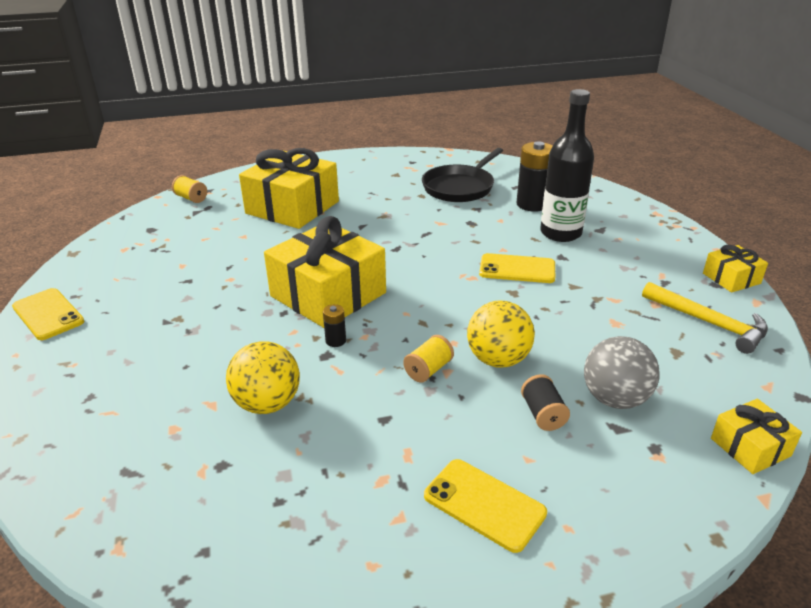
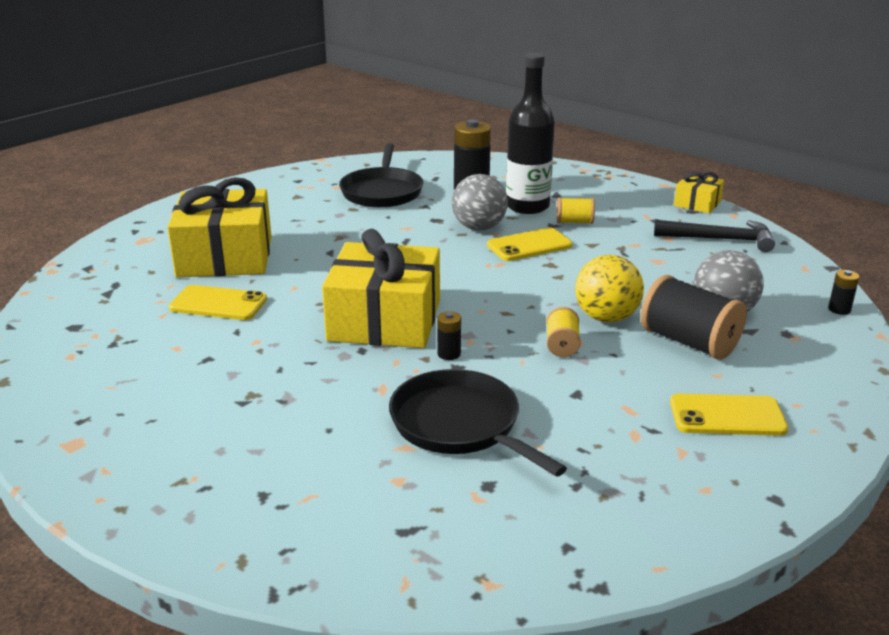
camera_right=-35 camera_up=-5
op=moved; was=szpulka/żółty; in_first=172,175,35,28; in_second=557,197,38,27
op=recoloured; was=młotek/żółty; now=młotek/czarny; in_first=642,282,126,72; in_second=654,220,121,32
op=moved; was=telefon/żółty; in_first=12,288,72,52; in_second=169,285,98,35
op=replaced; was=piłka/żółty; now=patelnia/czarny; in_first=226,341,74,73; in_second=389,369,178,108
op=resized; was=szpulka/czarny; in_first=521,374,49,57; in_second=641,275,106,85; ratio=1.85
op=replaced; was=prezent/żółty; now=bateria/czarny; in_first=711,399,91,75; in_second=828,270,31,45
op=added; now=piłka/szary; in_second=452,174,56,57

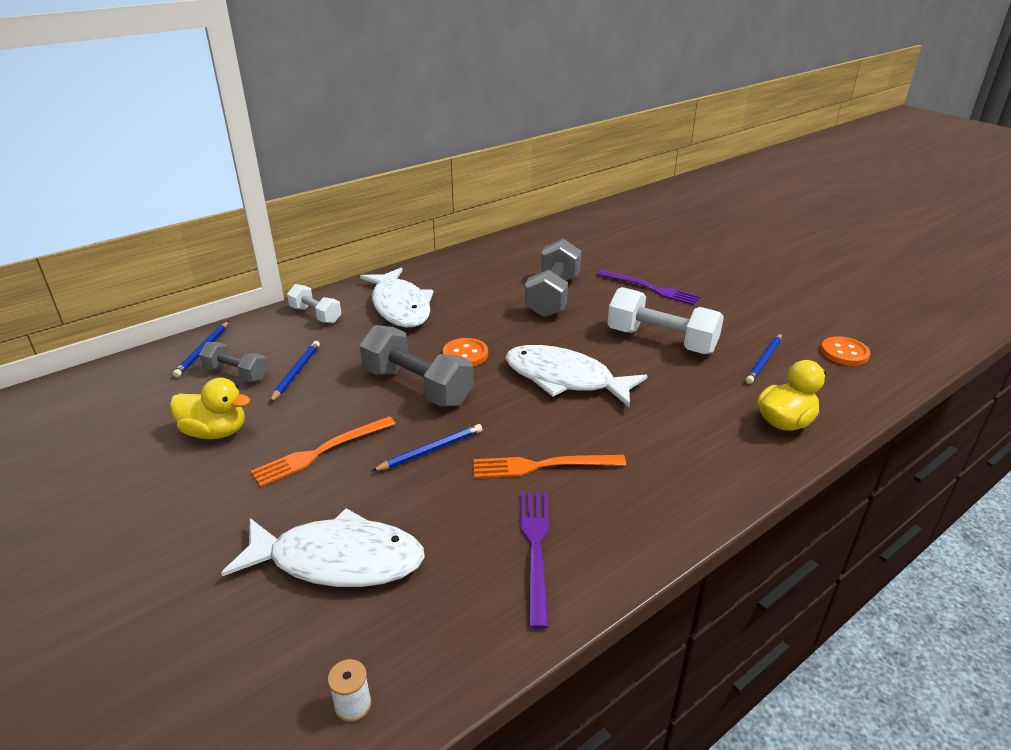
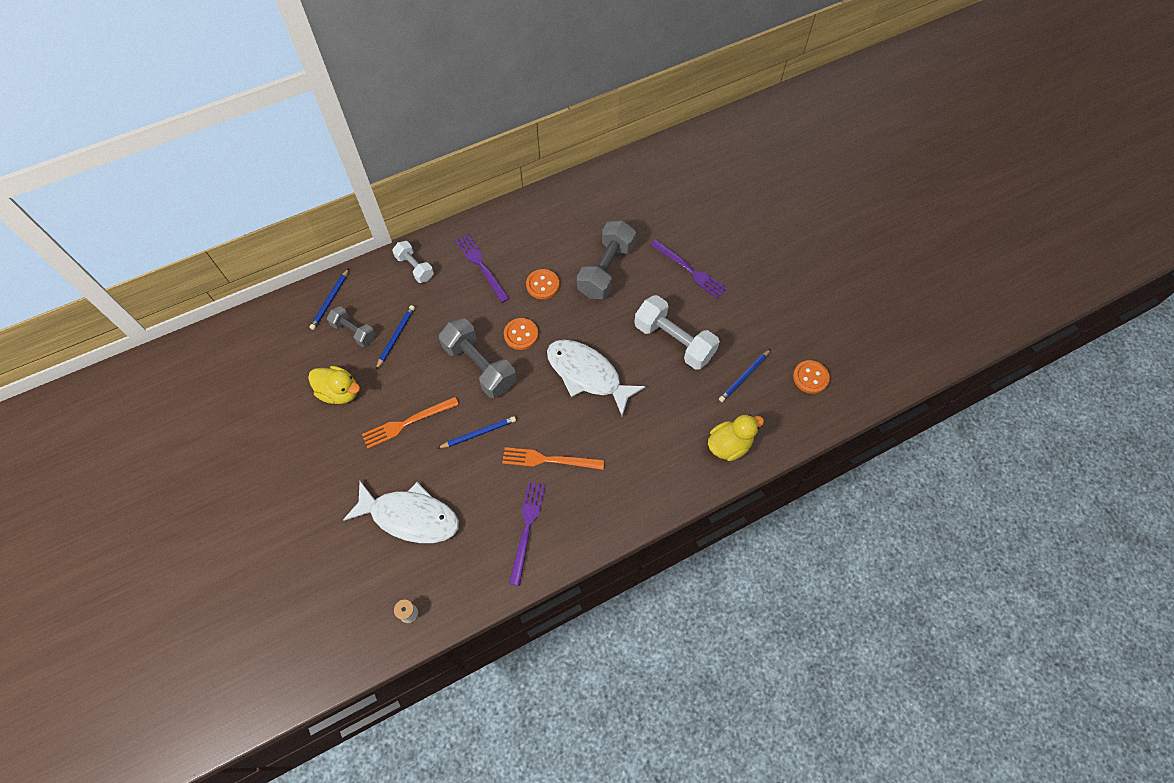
camera_right=10 camera_up=30
op=replaced; was=ryba/biały; now=widelec/fioletowy; in_first=360,267,74,60; in_second=456,234,54,69
op=added; now=guzik/pomarańczowy; in_second=526,269,33,30

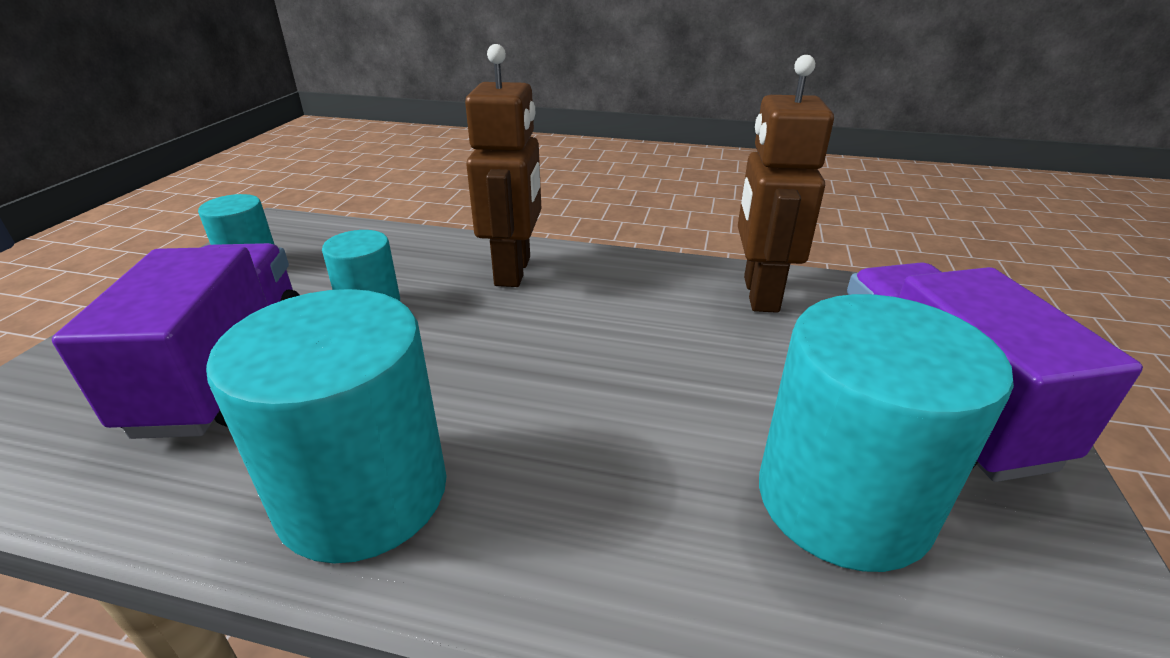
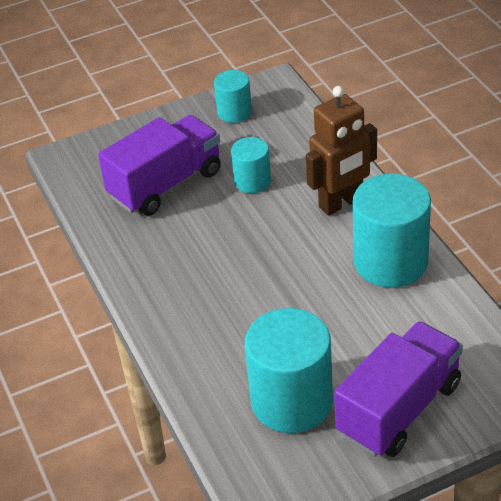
camera_right=55 camera_up=10
op=removed; was=robot/brązowy; in_first=738,55,96,258
op=moved; was=walec/turkusowy; in_first=206,289,241,274; in_second=353,174,78,114

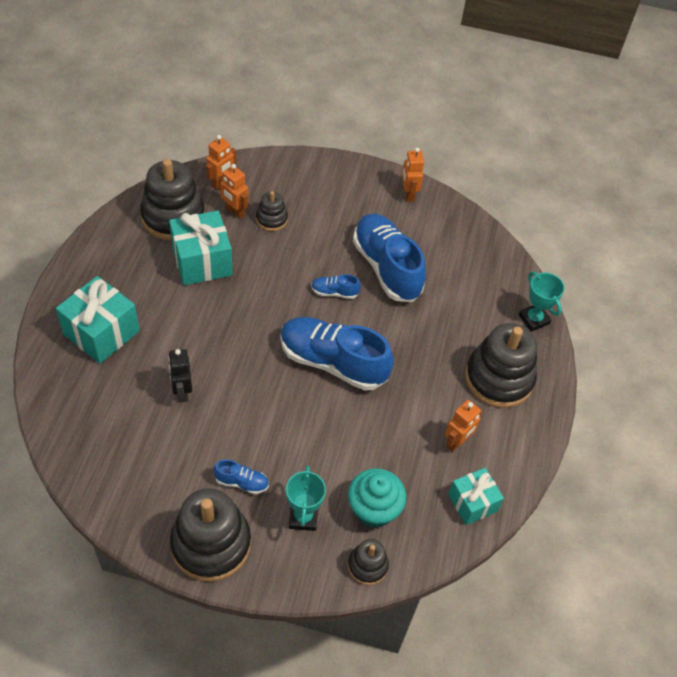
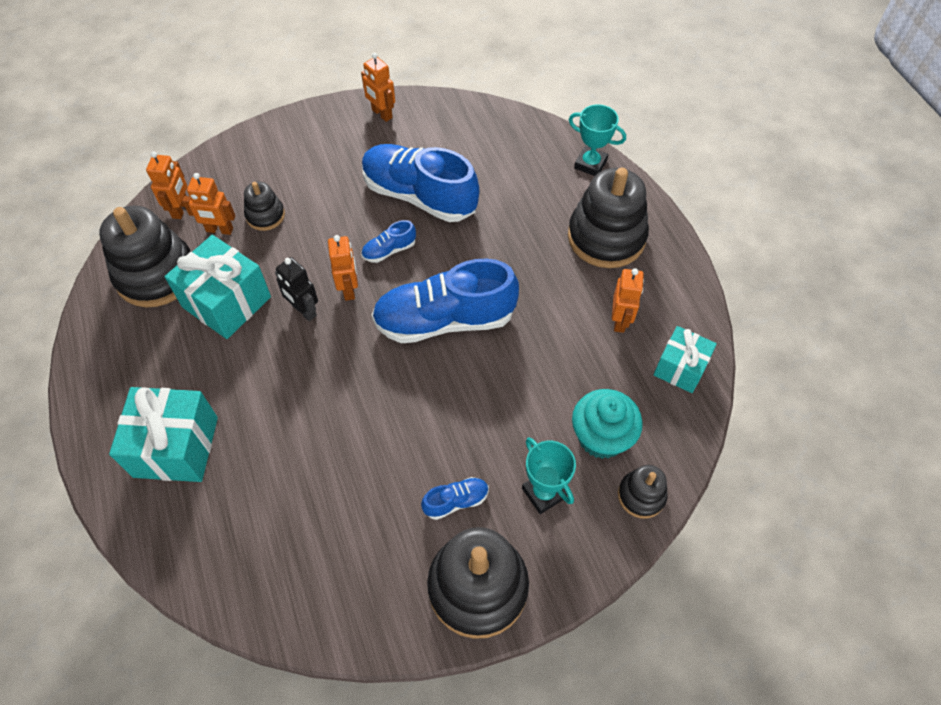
camera_right=-30 camera_up=5
op=moved; was=robot/czarny; in_first=168,349,24,54; in_second=275,257,43,64
op=added; now=robot/pomarańczowy; in_second=328,235,30,66

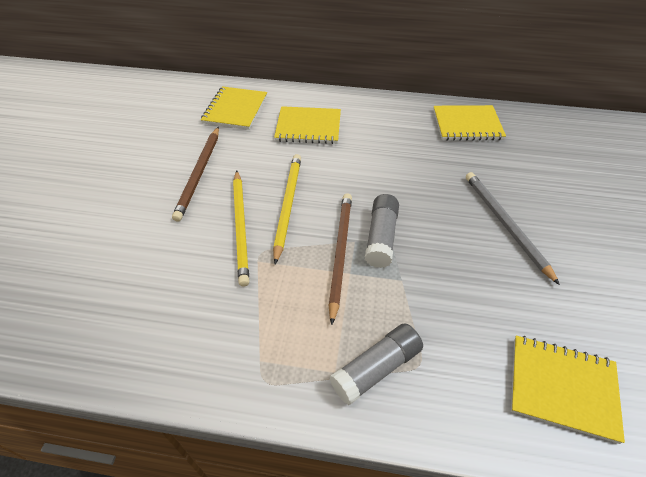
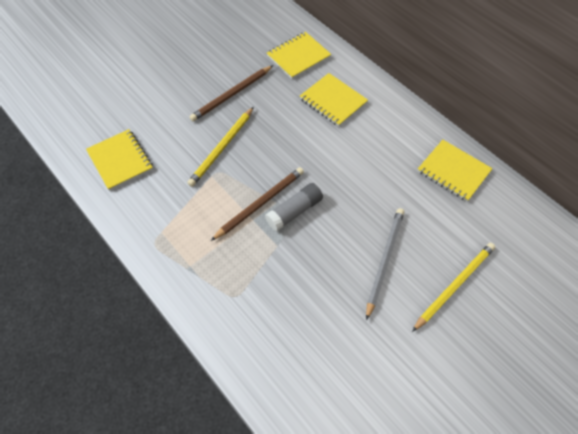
camera_right=40 camera_up=10
op=moved; was=ołówek/żółty; in_first=273,154,28,110; in_second=412,243,83,89
op=removed; was=klej w sztyfcie/szary; in_first=329,324,94,81
op=moved; was=zeszyt/żółty; in_first=511,336,114,108; in_second=86,129,67,62

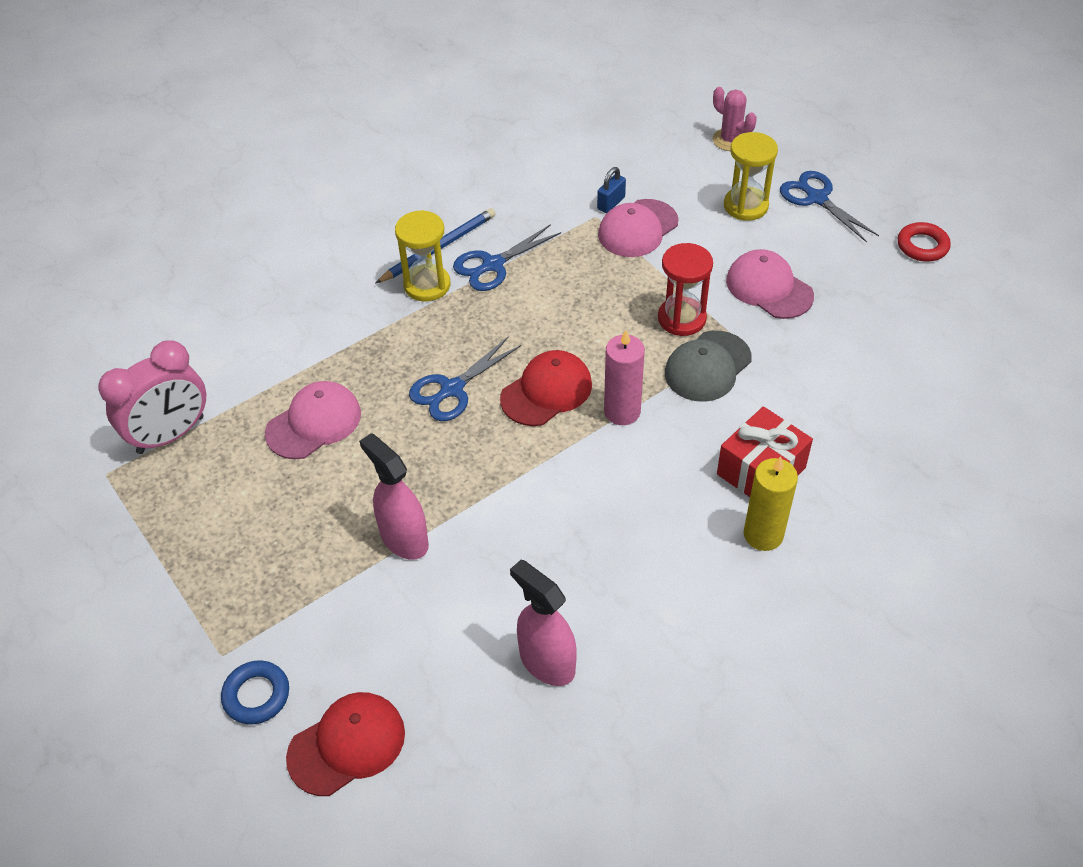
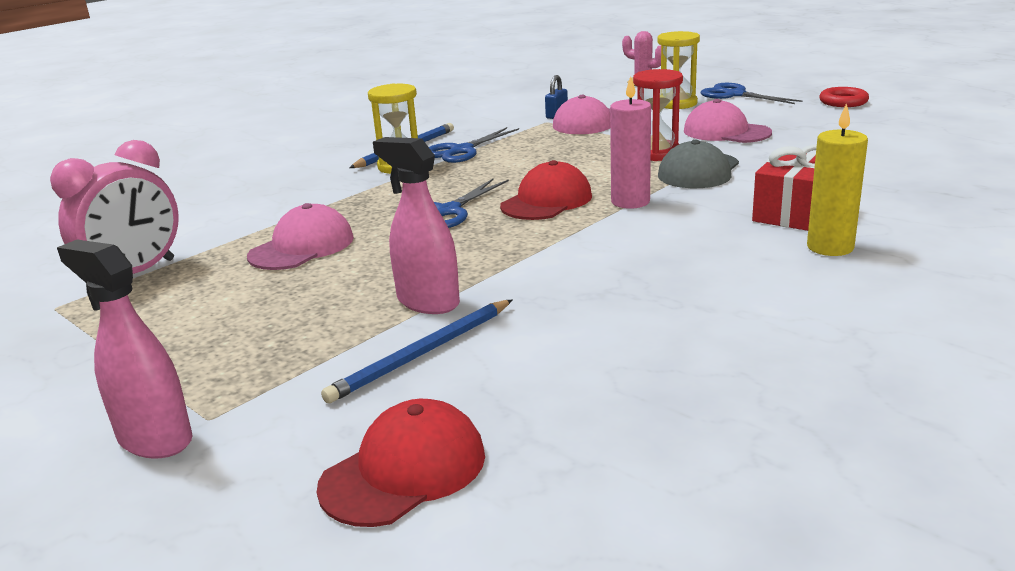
camera_right=-10 camera_up=-25
op=moved; was=spryskiwacz/różowy; in_first=510,560,66,126; in_second=57,240,136,219
op=removed; was=pierścień/niebieski; in_first=221,660,68,64
op=added; now=ołówek/niebieski; in_second=321,299,192,104

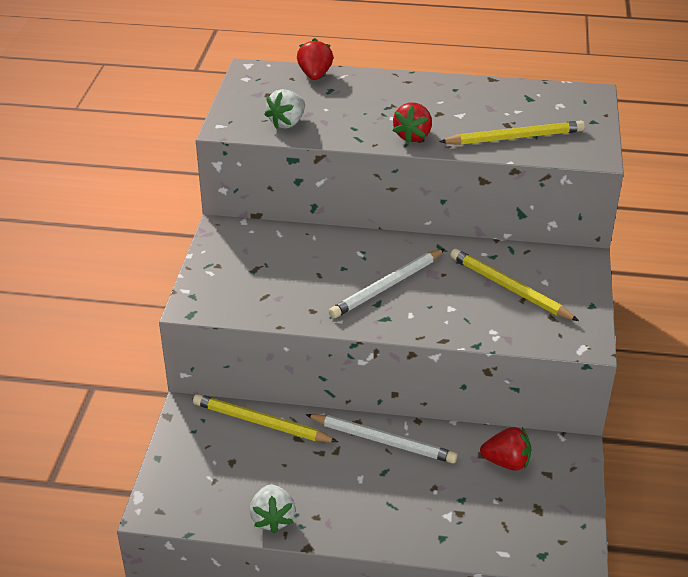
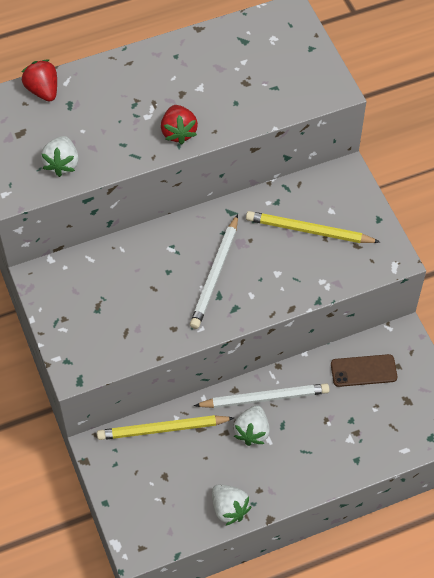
camera_right=-30 camera_up=20
op=removed; was=ołówek/żółty; in_first=439,121,146,24
op=replaced; was=truskawka/czerwony; now=telefon/brązowy; in_first=480,427,51,44; in_second=331,354,66,33
op=added; now=truskawka/biały; in_second=233,405,37,41

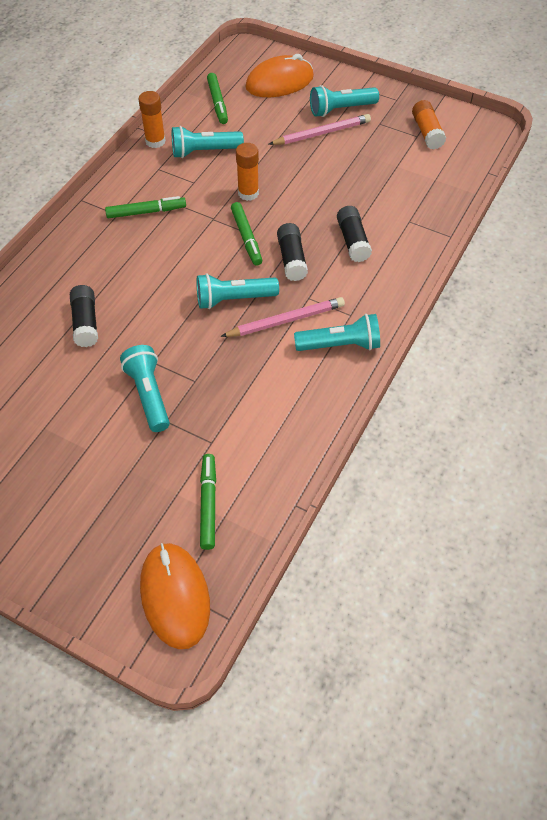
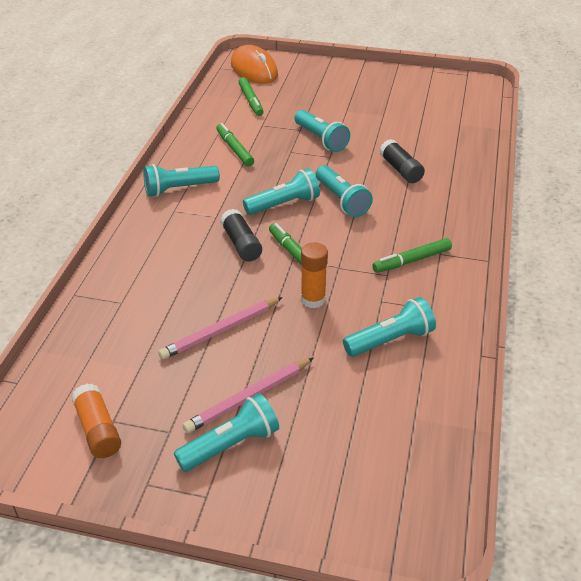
camera_right=165 camera_up=-15
op=removed; was=myszka/pomarańczowy; in_first=245,54,69,43
op=moved; was=flamaster/zielony; in_first=207,73,21,51; in_second=216,123,38,43
op=removed; was=klej w sztyfcie/pomarańczowy; in_first=138,91,28,57
op=removed; was=klej w sztyfcie/czarny; in_first=337,206,35,56
op=moved; was=ołówek/różowy; in_first=221,297,124,40; in_second=158,297,125,63
op=added; now=latarka/turkusowy; in_second=316,165,57,52

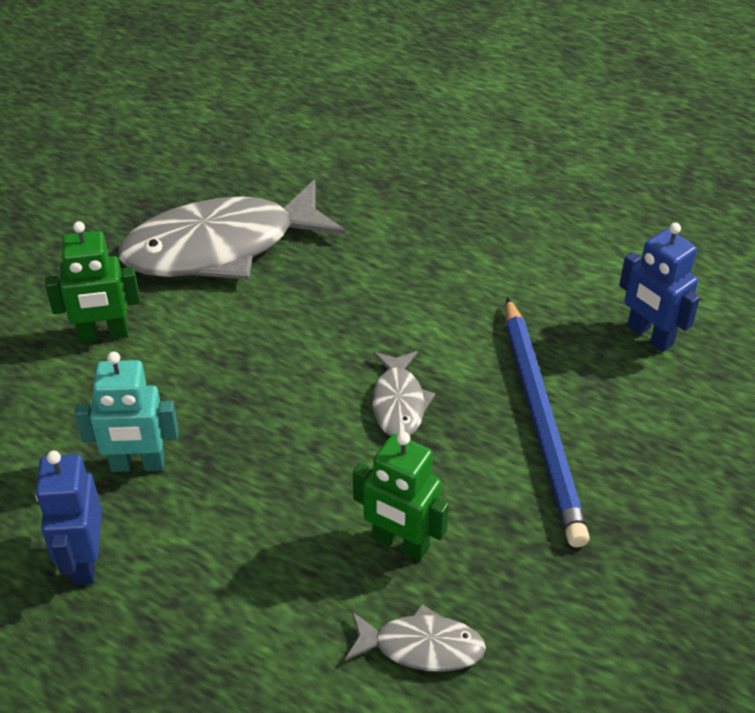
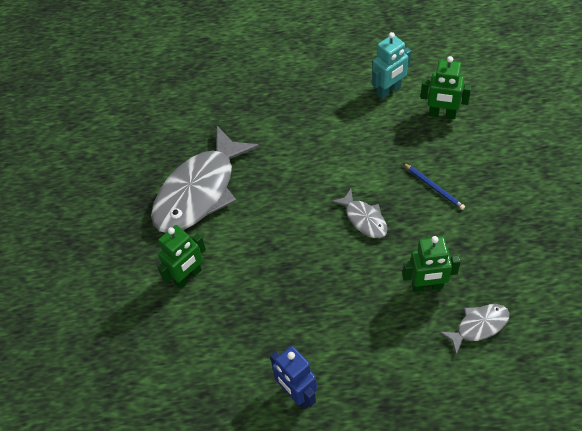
camera_right=-30 camera_up=10
op=recoloured; was=robot/niebieski; now=robot/zielony; in_first=619,223,81,129; in_second=420,56,51,63
op=resized; was=ołówek/niebieski; in_first=506,297,84,250; in_second=403,163,62,47; ratio=0.45
op=moved; was=robot/turkusowy; in_first=74,352,105,120; in_second=372,32,39,67

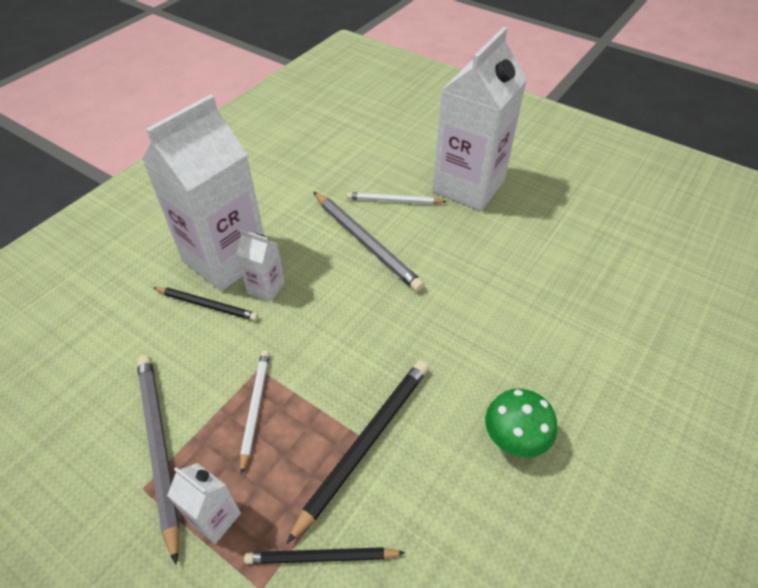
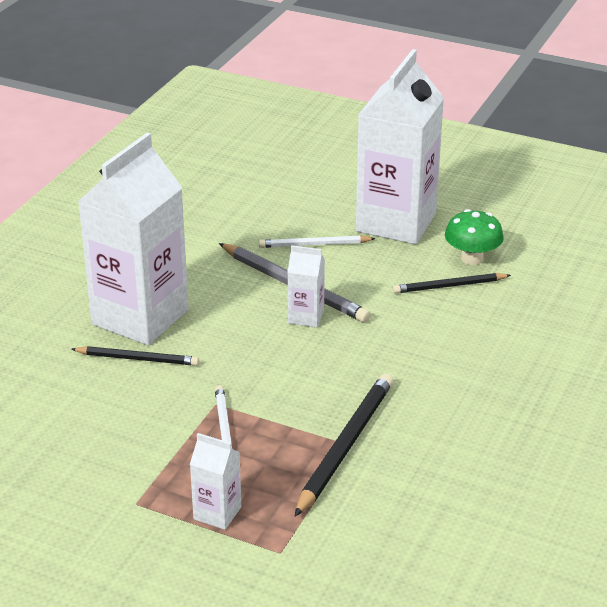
camera_right=-10 camera_up=-15
op=moved; was=karton mleka/biały; in_first=236,230,49,72; in_second=287,245,38,82
op=removed; was=ołówek/szary; in_first=137,355,43,210
op=moved; was=grzyb/zielony; in_first=485,388,72,70; in_second=445,209,59,56
op=moved; was=ołówek/czarny; in_first=244,547,161,17; in_second=393,273,118,21

